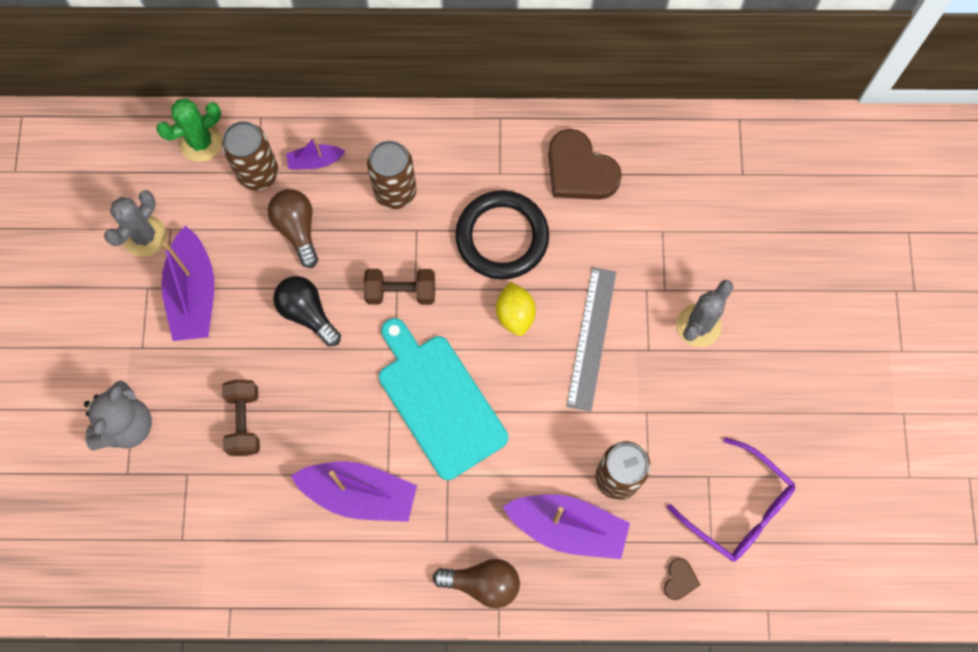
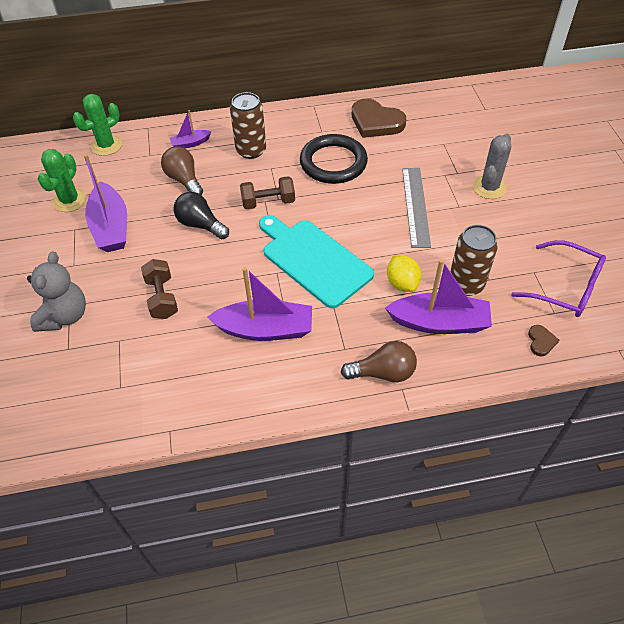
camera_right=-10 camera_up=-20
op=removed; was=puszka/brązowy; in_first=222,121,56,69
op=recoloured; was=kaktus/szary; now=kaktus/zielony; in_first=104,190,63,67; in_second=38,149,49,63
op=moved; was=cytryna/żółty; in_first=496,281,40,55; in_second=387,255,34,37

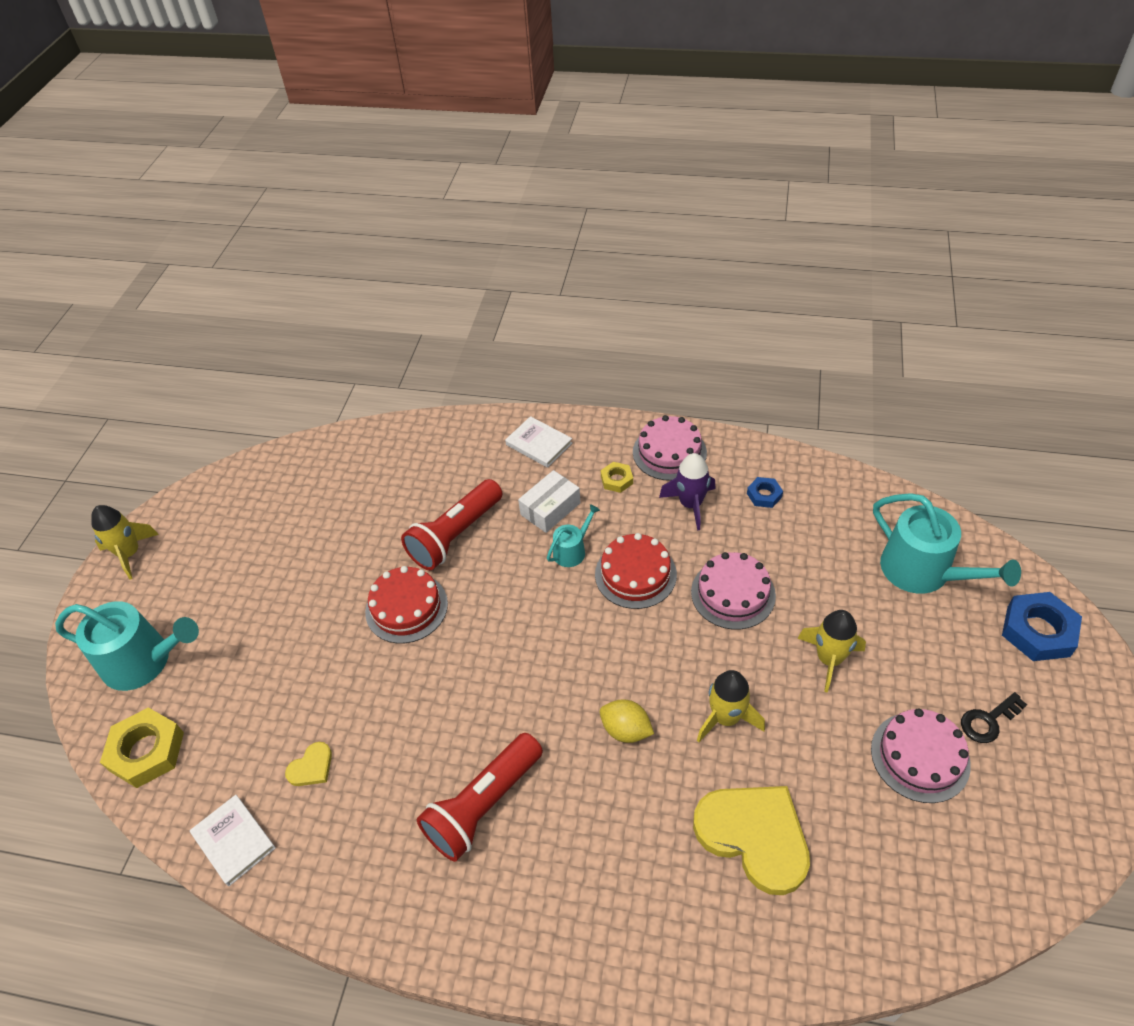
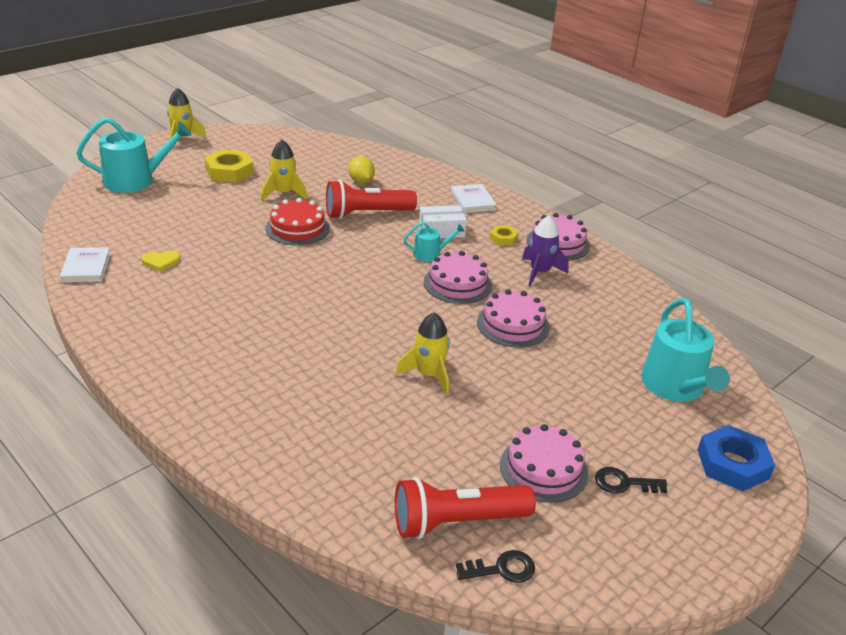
camera_right=30 camera_up=-15
op=removed; was=nakrętka/niebieski; in_first=747,477,36,31
op=recoloured; was=tort/czerwony; now=tort/różowy; in_first=595,533,82,76; in_second=424,251,68,53
op=turned; was=konewka/turkusowy; in_first=55,601,144,90; in_second=76,117,115,76; clockwise=-60
op=moved; was=rakieta/żółty; in_first=797,610,69,83; in_second=261,140,46,61
op=moved; was=cytryna/żółty; in_first=600,699,54,44; in_second=348,156,27,27
op=moved; was=nakrętka/żółty; in_first=100,707,84,81; in_second=205,149,49,34
op=moved; was=latarka/czerwony; in_first=417,733,126,129; in_second=395,477,141,62
op=removed; was=serce/żółty; in_first=693,786,117,109
op=added; now=klucz/czarny; in_second=456,550,79,33

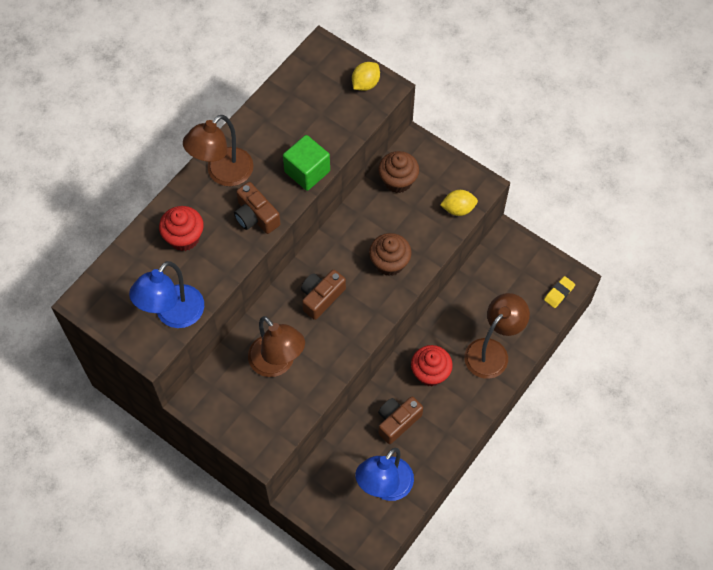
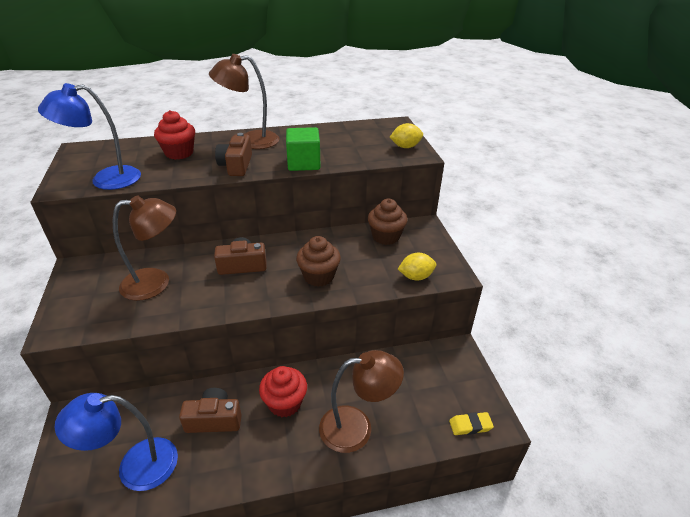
camera_right=40 camera_up=-25
op=turned; was=cytryna/żółty; in_first=440,190,38,26; in_second=398,253,38,27; clockwise=-45
op=turned; was=lampka/brązowy; in_first=248,316,57,61; in_second=113,195,63,106; clockwise=-105

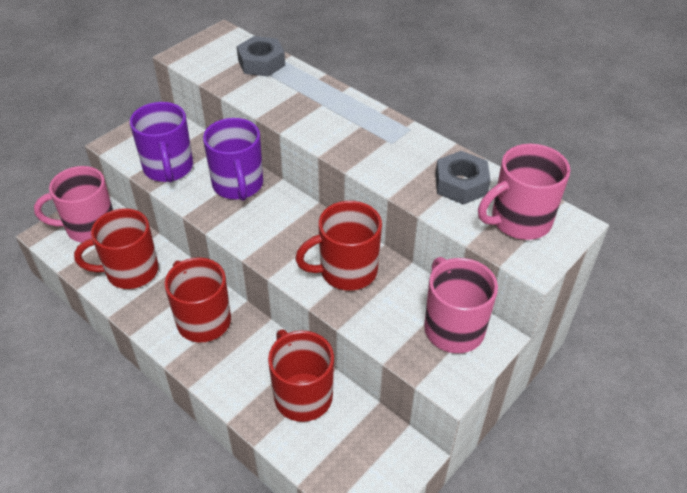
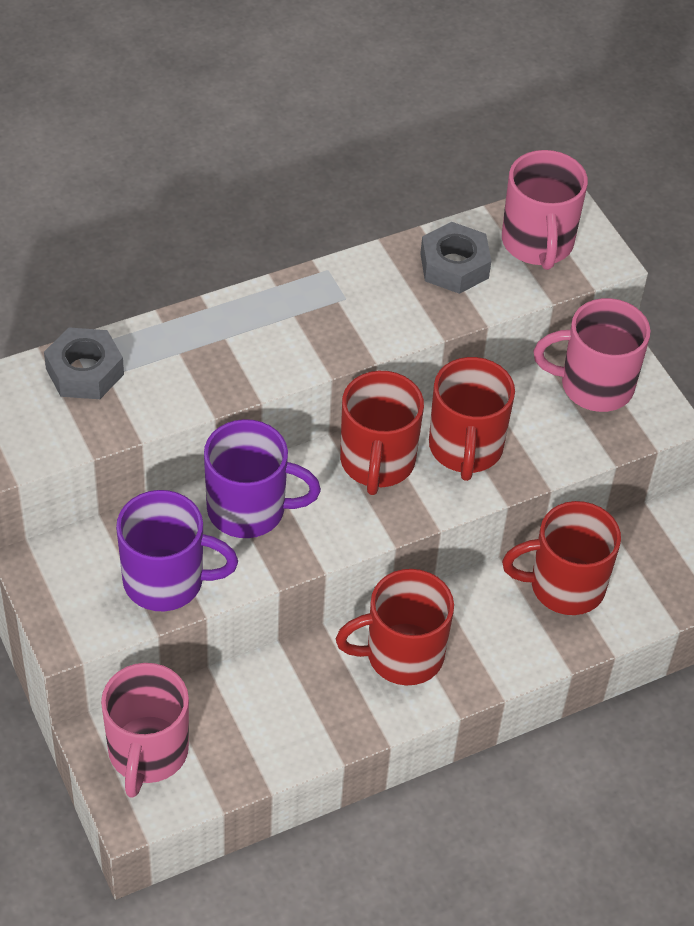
camera_right=-70 camera_up=5
op=moved; was=kubek/czerwony; in_first=74,208,84,81; in_second=340,371,84,124

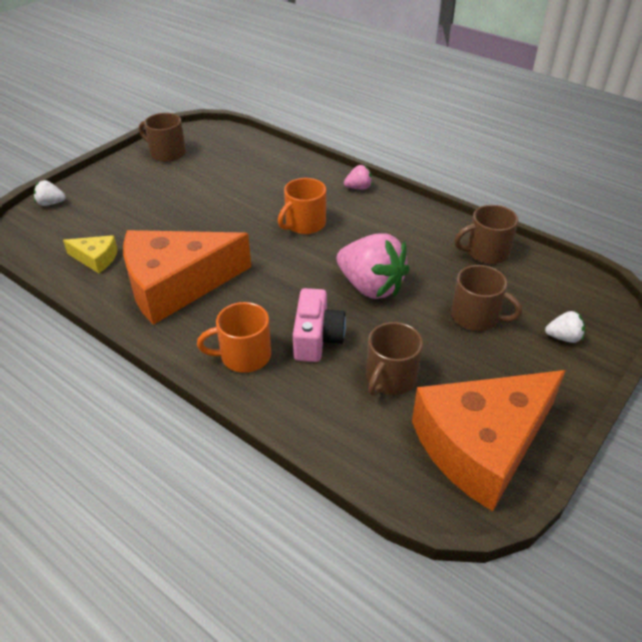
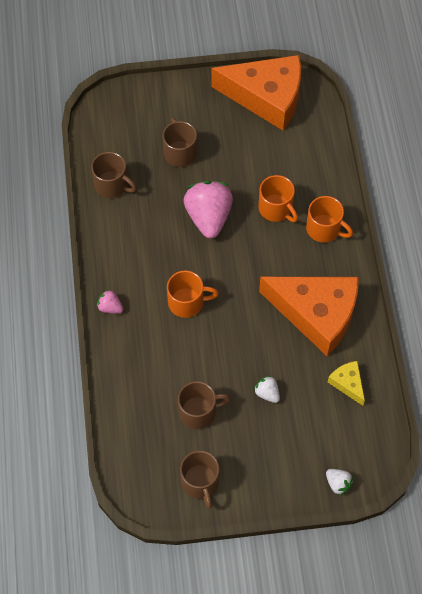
camera_right=-135 camera_up=20
op=replaced; was=aparat fotograficzny/różowy; now=kubek/pomarańczowy; in_first=293,288,53,74; in_second=258,175,40,47
op=moved; was=truskawka/biały; in_first=545,311,40,32; in_second=254,376,26,27
op=moved; was=kubek/brązowy; in_first=366,322,57,74; in_second=178,381,53,48

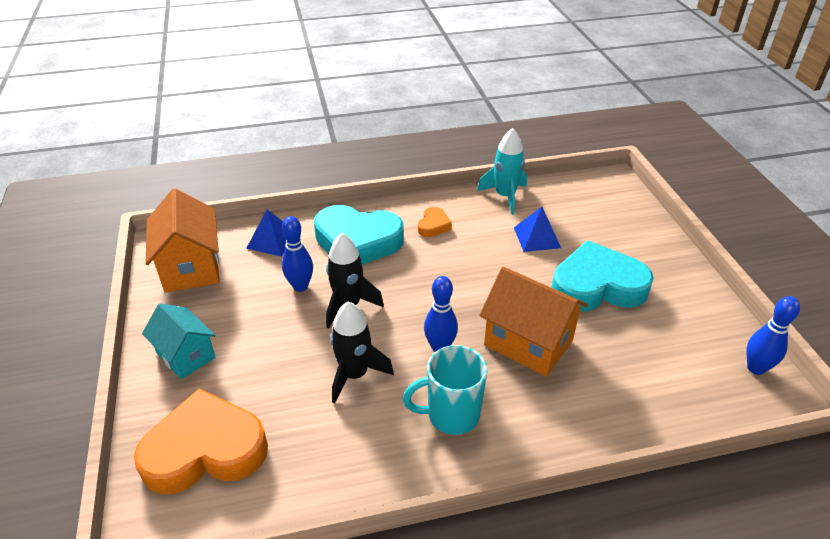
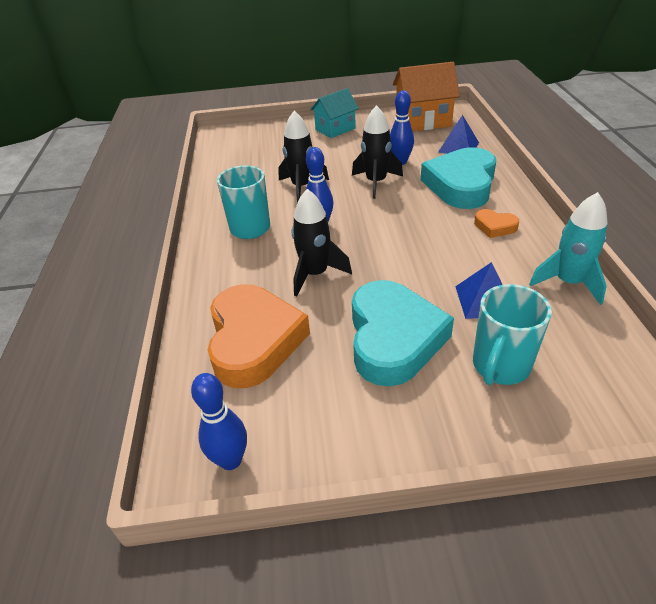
camera_right=100 camera_up=0
op=replaced; was=domek/pomarańczowy; now=rakieta/czarny; in_first=479,267,109,110; in_second=292,189,60,108
op=moved; was=serce/pomarańczowy; in_first=134,389,134,105; in_second=208,284,102,104
op=added; now=kubek/turkusowy; in_second=473,284,79,101

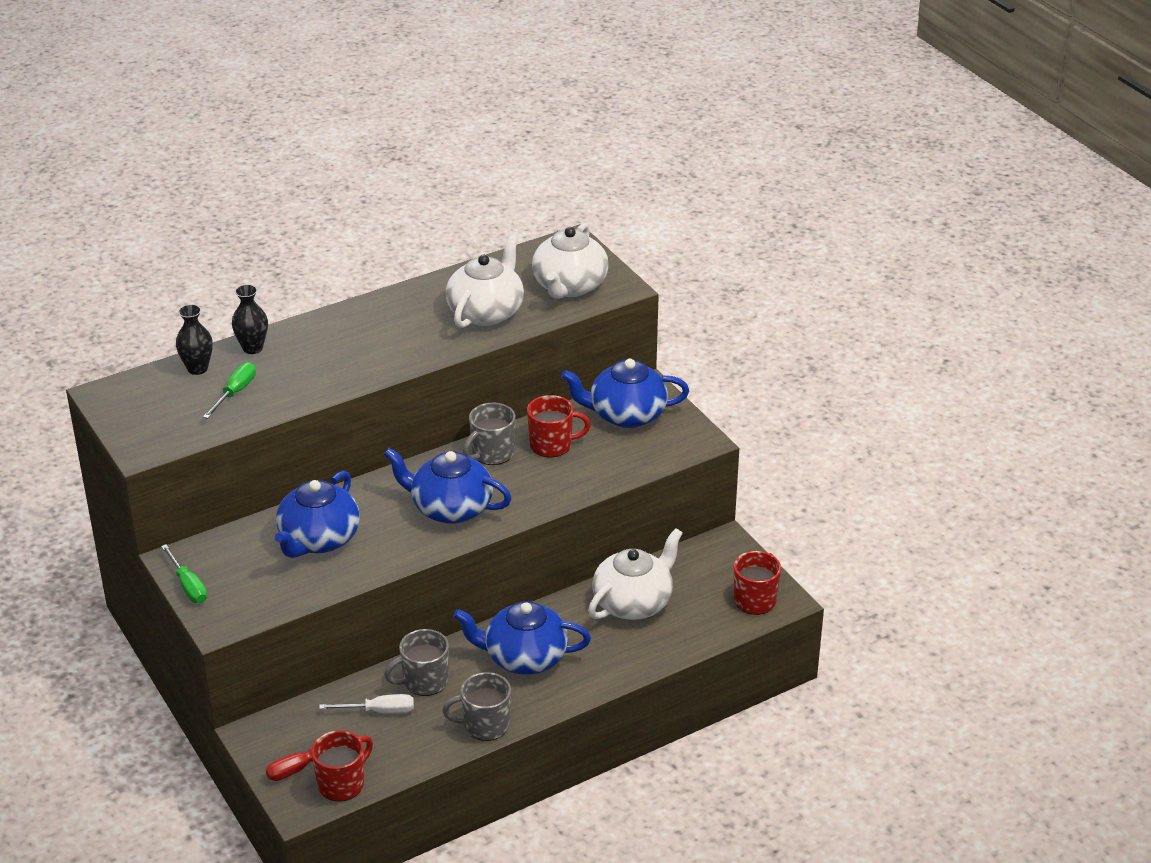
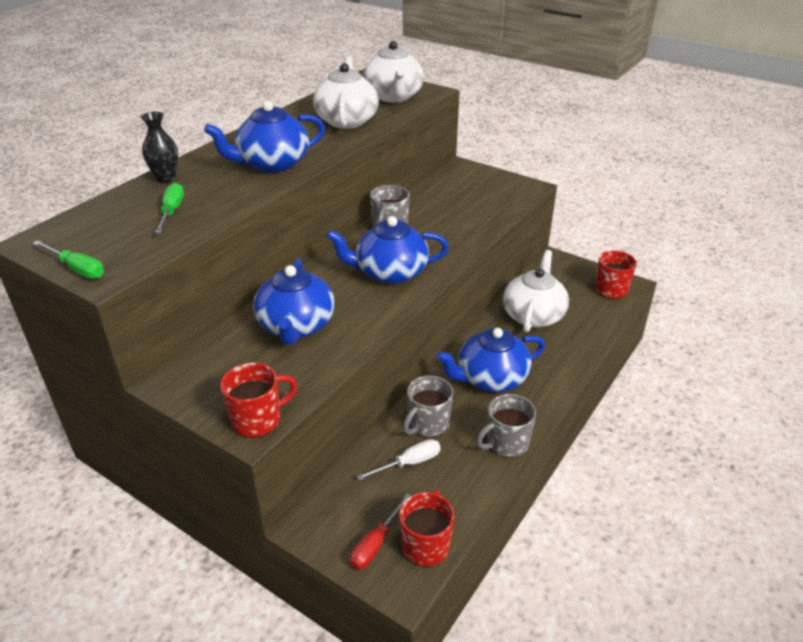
camera_right=-25 camera_up=0
op=removed; was=wazon/czarny; in_first=176,304,37,71
op=moved; was=imbryk/niebieski; in_first=561,359,128,69; in_second=204,101,121,72
op=moved; was=kubek/czerwony; in_first=527,395,64,63; in_second=220,363,77,75
op=moved; was=śrubokręt/zielony; in_first=161,544,46,59; in_second=33,240,71,39

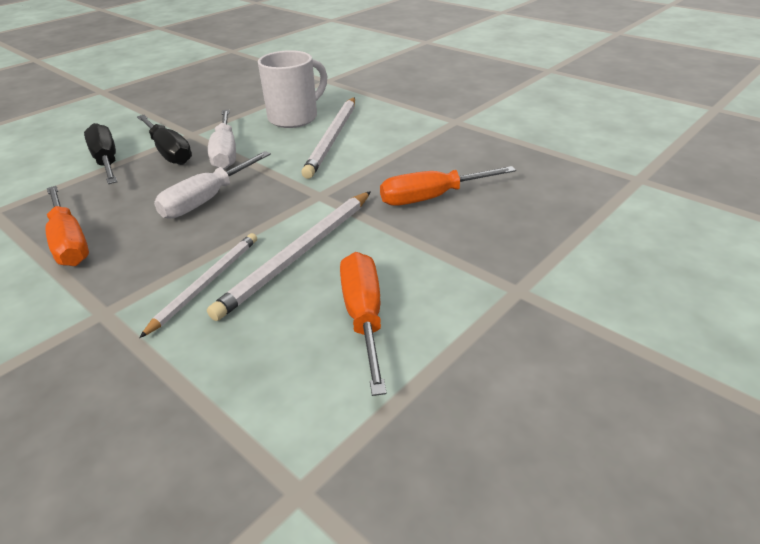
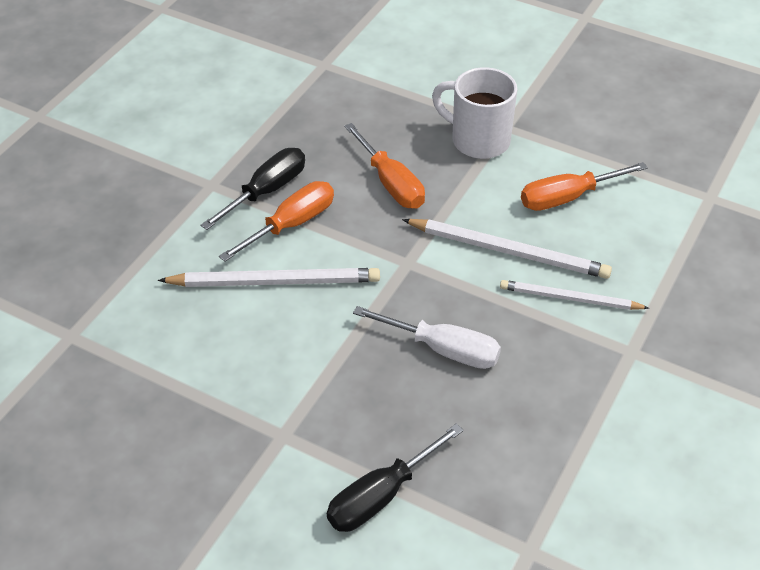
camera_right=-105 camera_up=10
op=moved; was=kubek/biały; in_first=258,50,69,78; in_second=432,67,86,92
op=removed; was=śrubokręt/biały; in_first=208,110,28,59
op=moved; was=śrubokręt/czarny; in_first=137,115,55,50; in_second=201,148,104,82
op=moved; was=śrubokręt/pomarańczowy; in_first=45,186,44,80; in_second=219,181,115,81

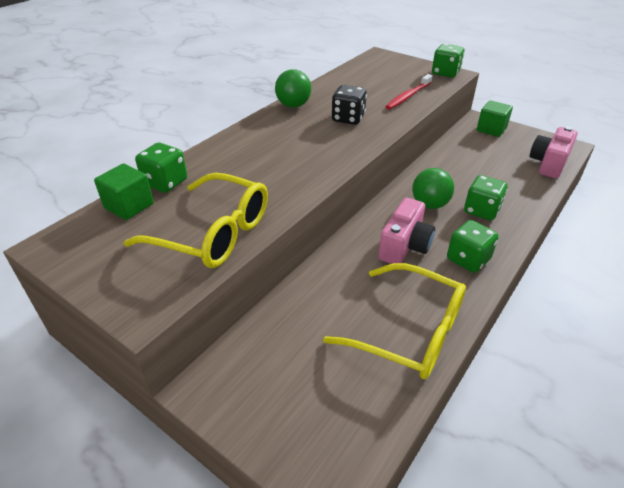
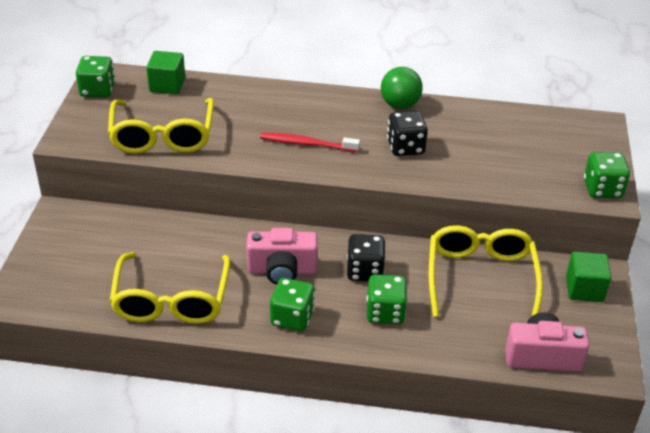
camera_right=60 camera_up=0
op=moved; was=szczoteczka do zębów/czerwony; in_first=385,74,47,35; in_second=260,133,100,19
op=moved; was=kostka do gry/zielony; in_first=135,143,52,50; in_second=76,56,39,42
op=replaced; was=piłka/zielony; now=kostka do gry/czarny; in_first=412,168,42,41; in_second=347,234,39,48
op=added; now=okulary/żółty; in_second=429,225,114,92

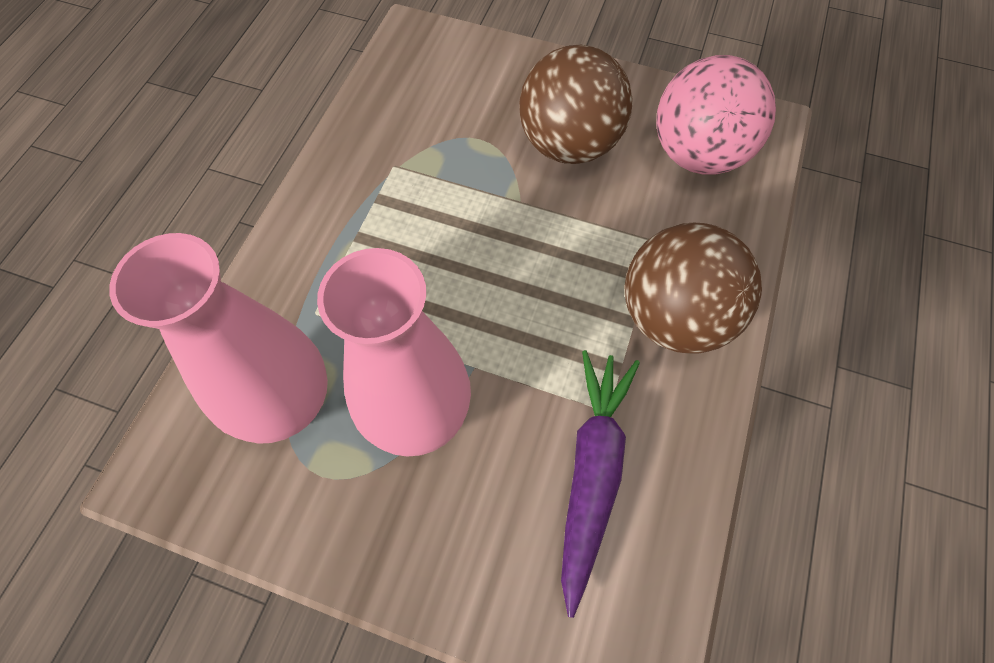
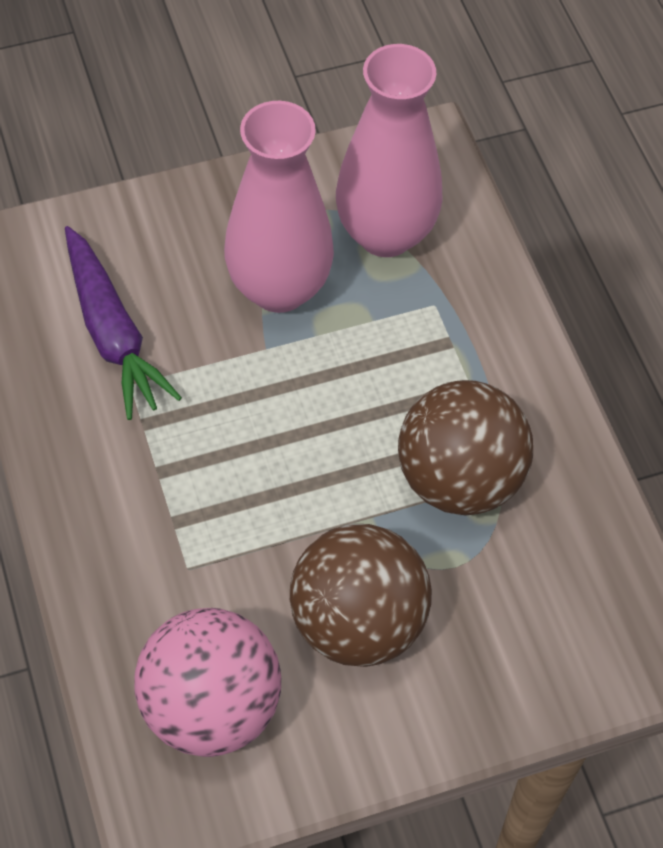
camera_right=140 camera_up=-5
op=moved; was=piłka/brązowy; in_first=625,223,137,131; in_second=398,380,135,135

